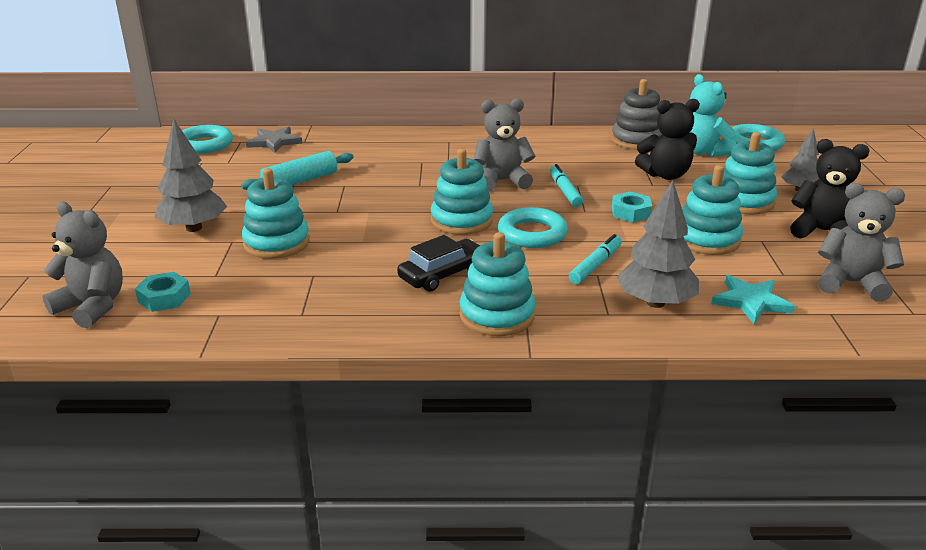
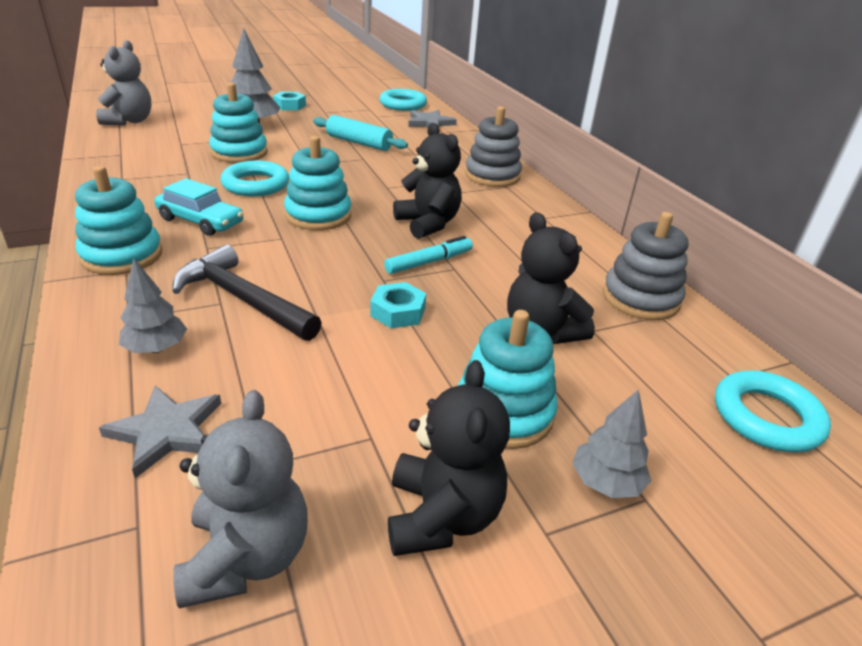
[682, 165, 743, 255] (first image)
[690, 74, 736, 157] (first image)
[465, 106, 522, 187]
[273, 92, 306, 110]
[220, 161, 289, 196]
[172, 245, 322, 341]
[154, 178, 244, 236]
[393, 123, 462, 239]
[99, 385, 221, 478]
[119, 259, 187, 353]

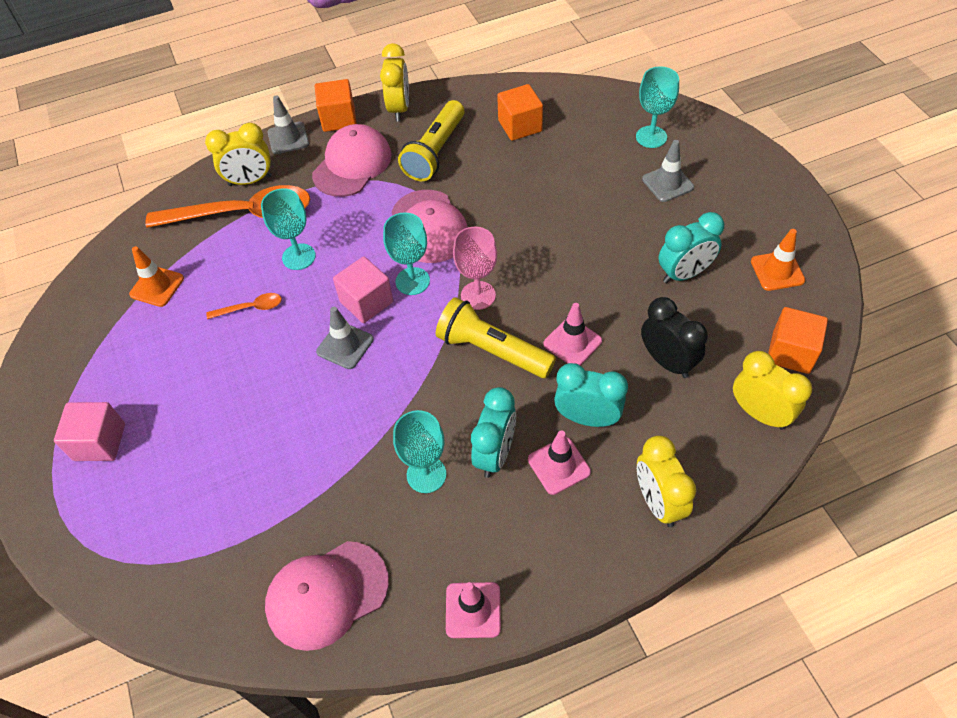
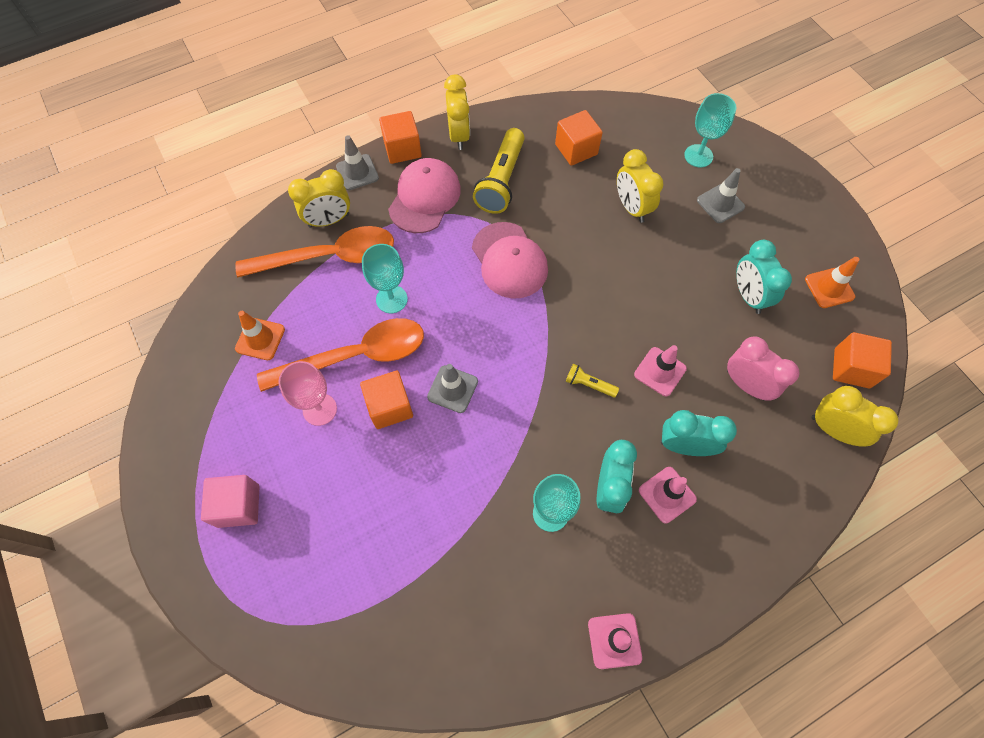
[265, 541, 389, 651] (first image)
[333, 256, 393, 323] (first image)
[383, 212, 430, 295] (first image)
[360, 371, 413, 429]
[278, 361, 337, 426]
[617, 149, 664, 223]
[727, 336, 800, 401]
[736, 240, 792, 314]
[257, 318, 424, 392]
[566, 364, 619, 397]

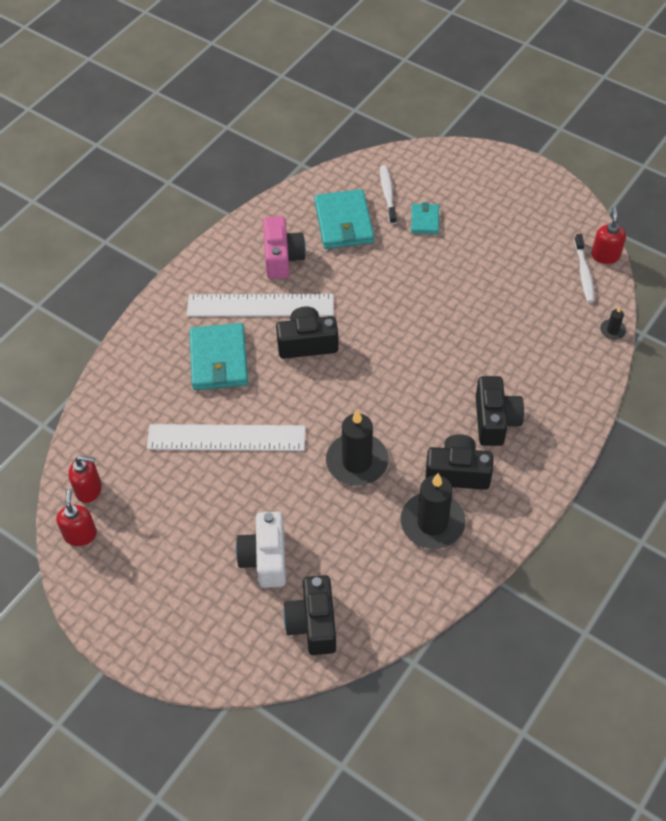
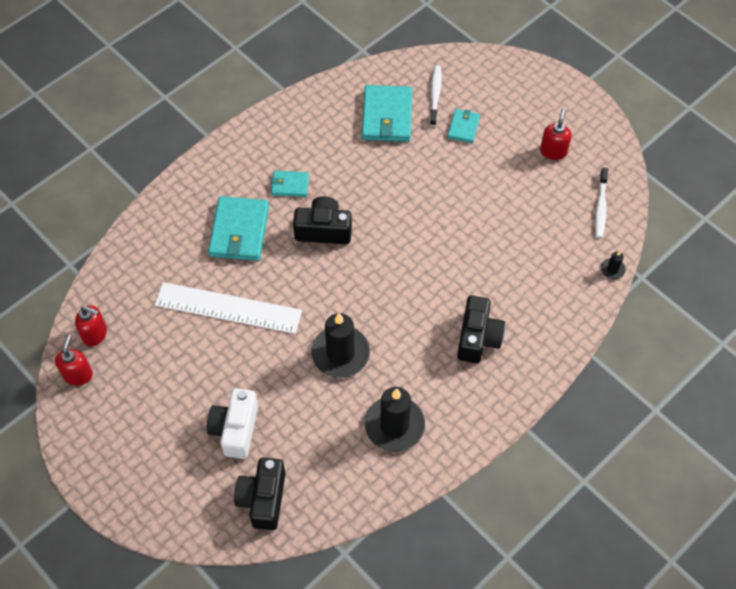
[263, 216, 306, 279] (first image)
[425, 434, 493, 490] (first image)
[540, 108, 572, 160]
[271, 171, 309, 197]

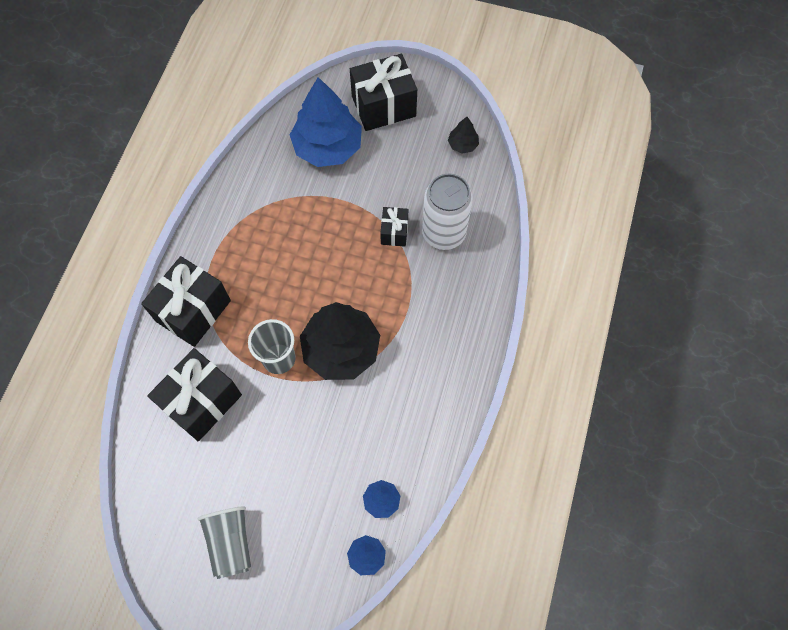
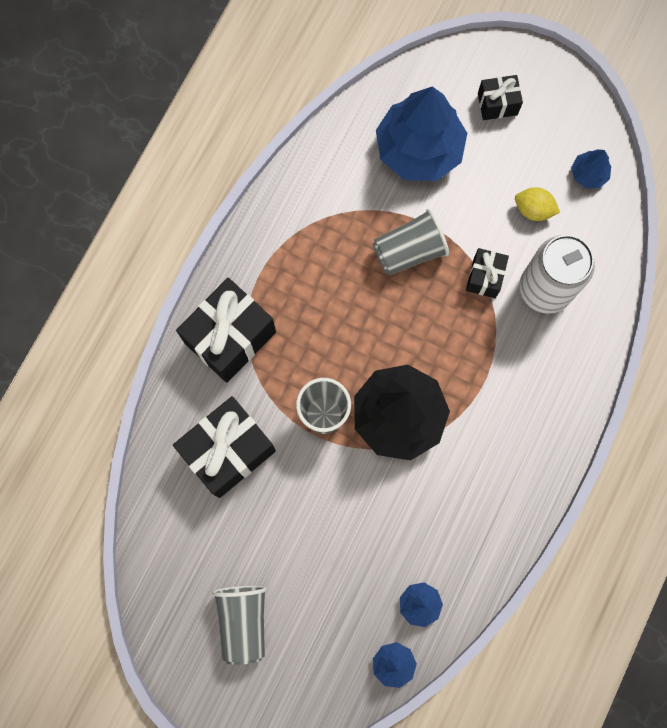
[373, 209, 449, 275]
[515, 187, 560, 221]
[571, 149, 611, 188]
[478, 75, 523, 120]

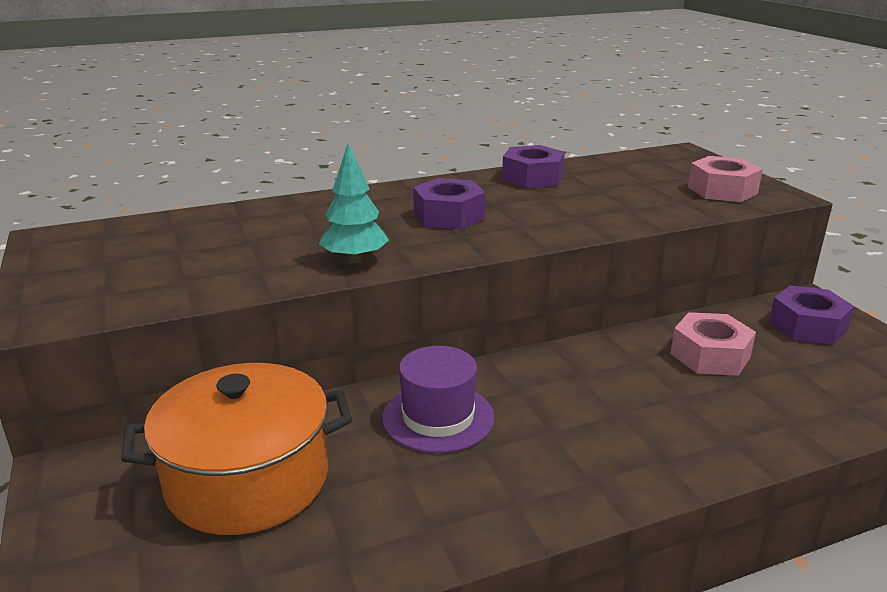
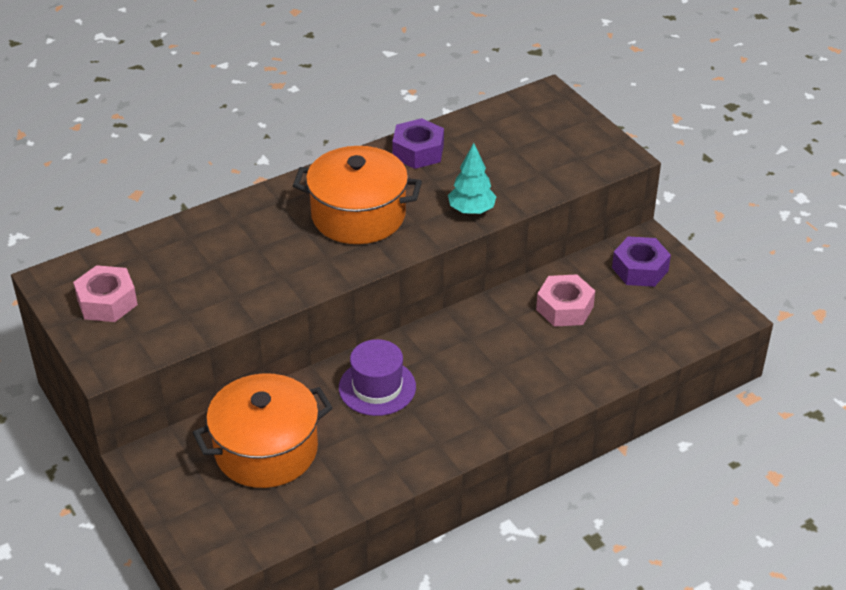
[448, 143, 497, 214]
[73, 265, 138, 322]
[293, 146, 422, 244]

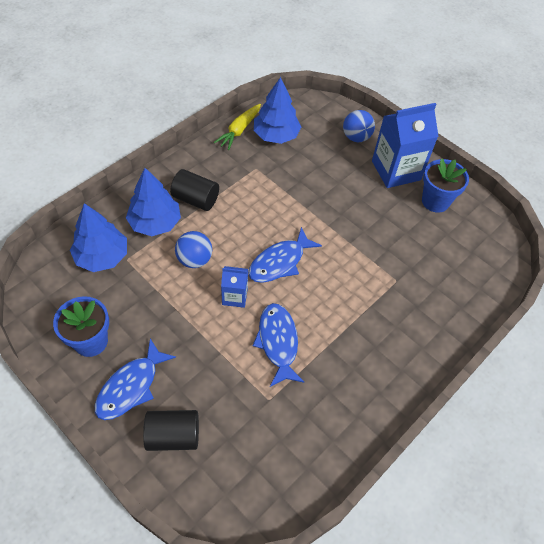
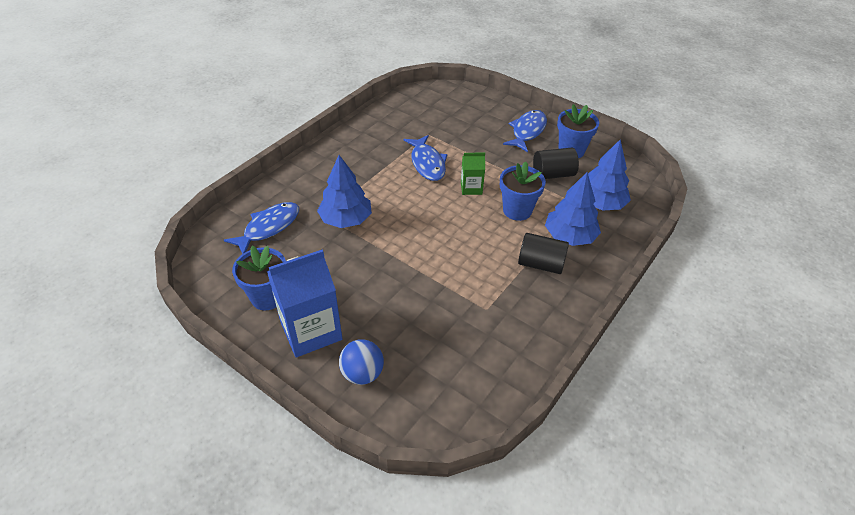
[214, 104, 261, 150] (first image)
[533, 148, 579, 179]
[224, 202, 299, 254]
[317, 155, 372, 228]
[500, 162, 546, 221]
[461, 153, 485, 195]

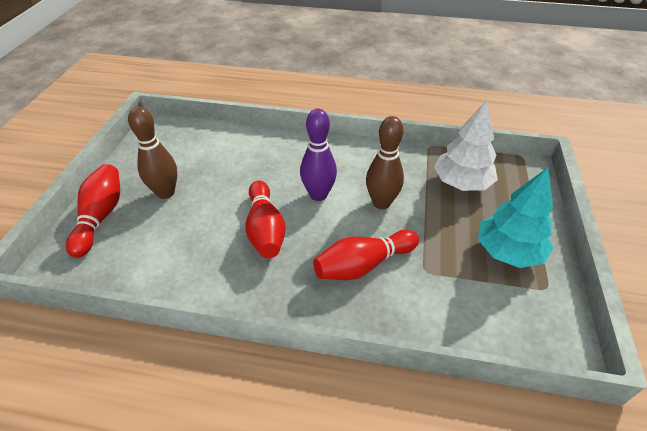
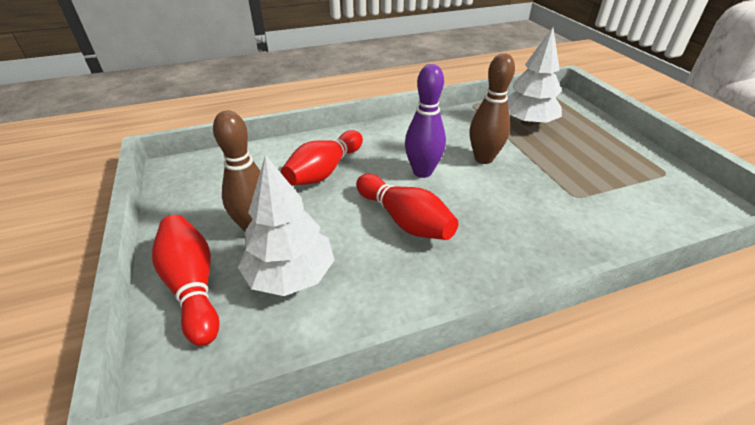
[478, 167, 553, 268] (first image)
[238, 155, 334, 296]
[281, 130, 363, 186]

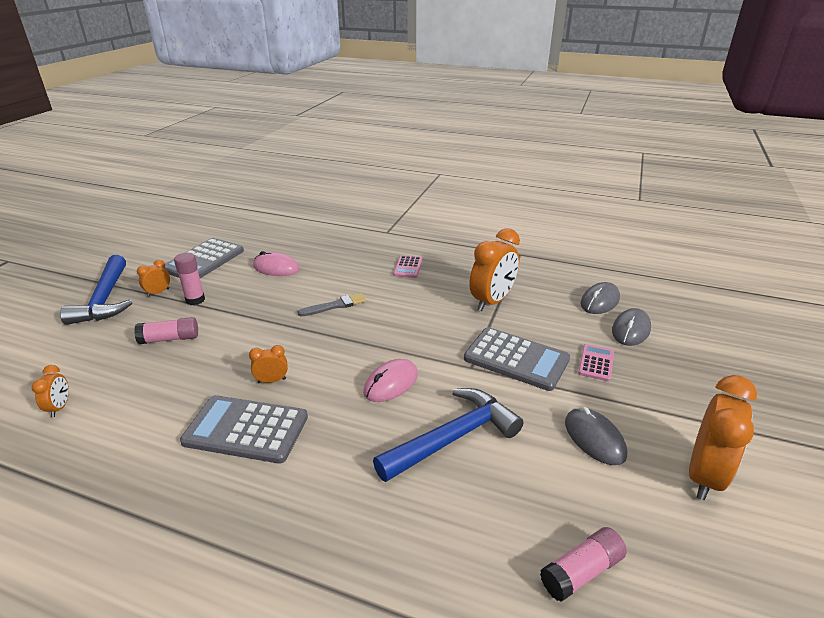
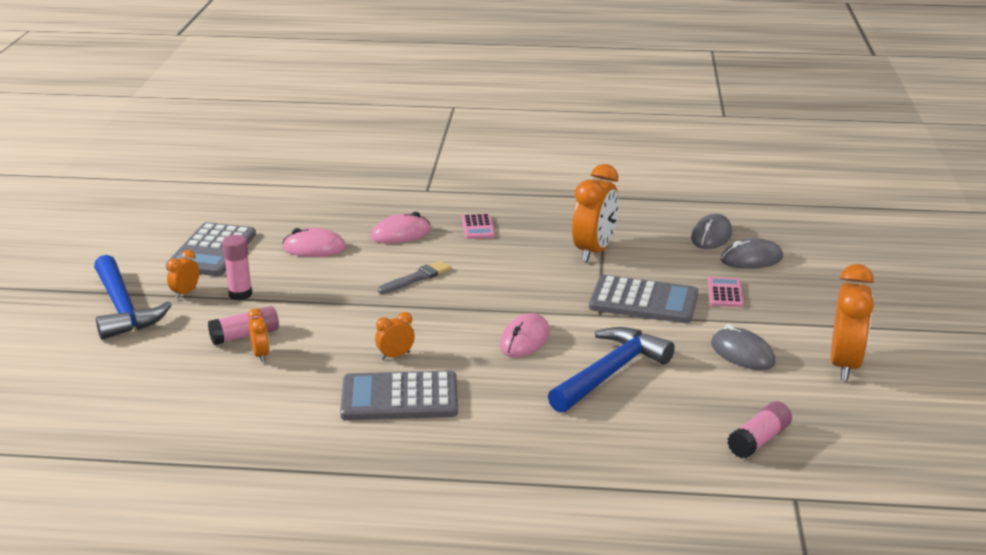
[371, 212, 431, 243]
[248, 308, 269, 362]
[721, 238, 783, 269]

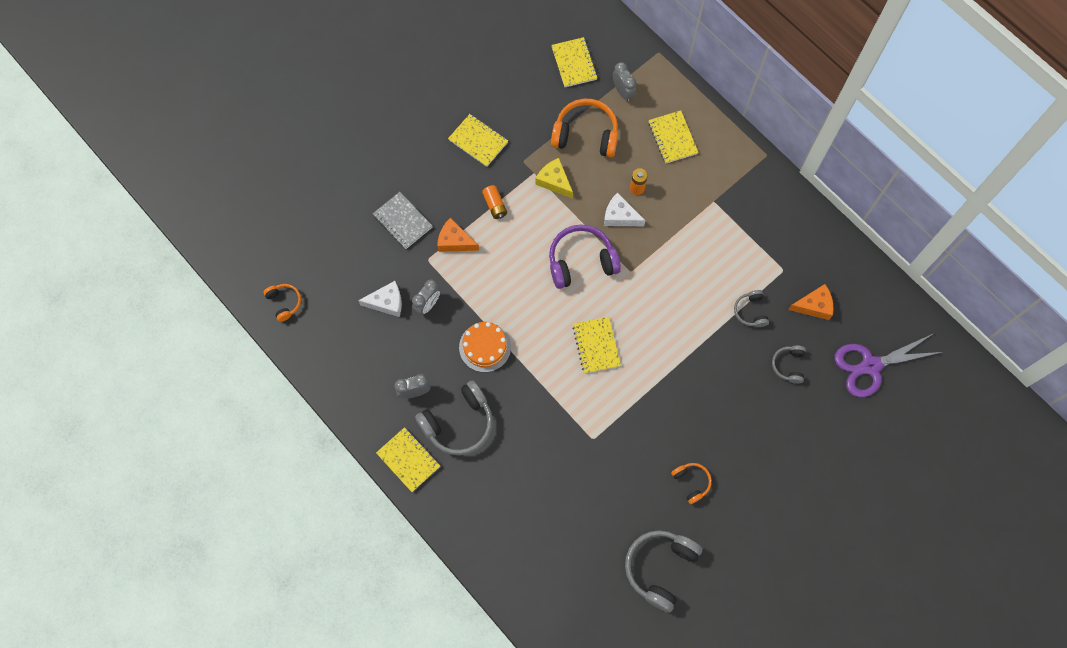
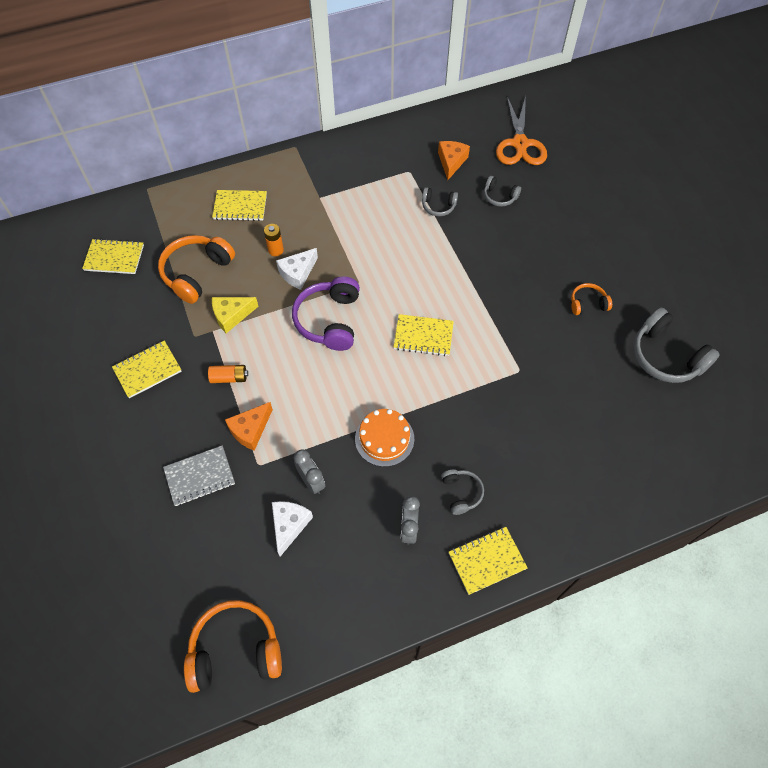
[613, 62, 636, 102] (first image)
[496, 96, 547, 165]
[184, 600, 282, 693]
[441, 469, 484, 515]

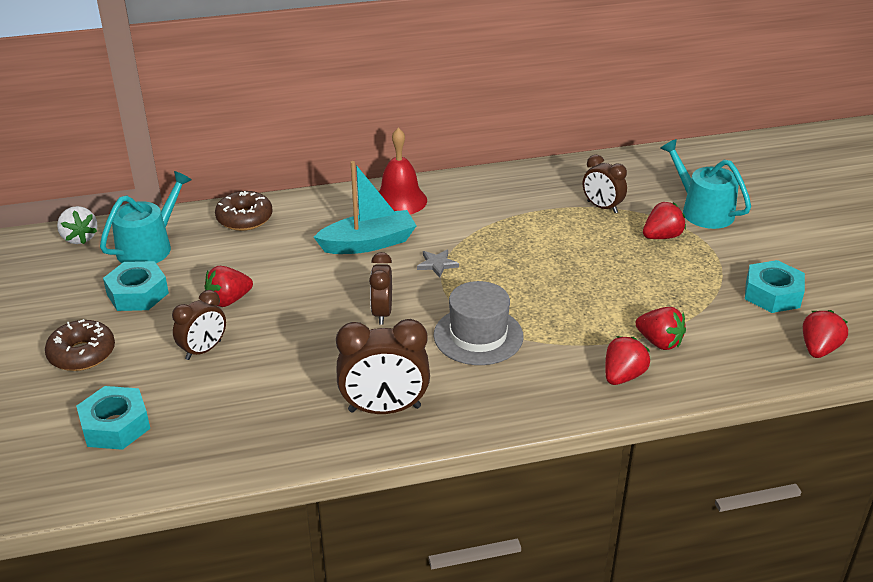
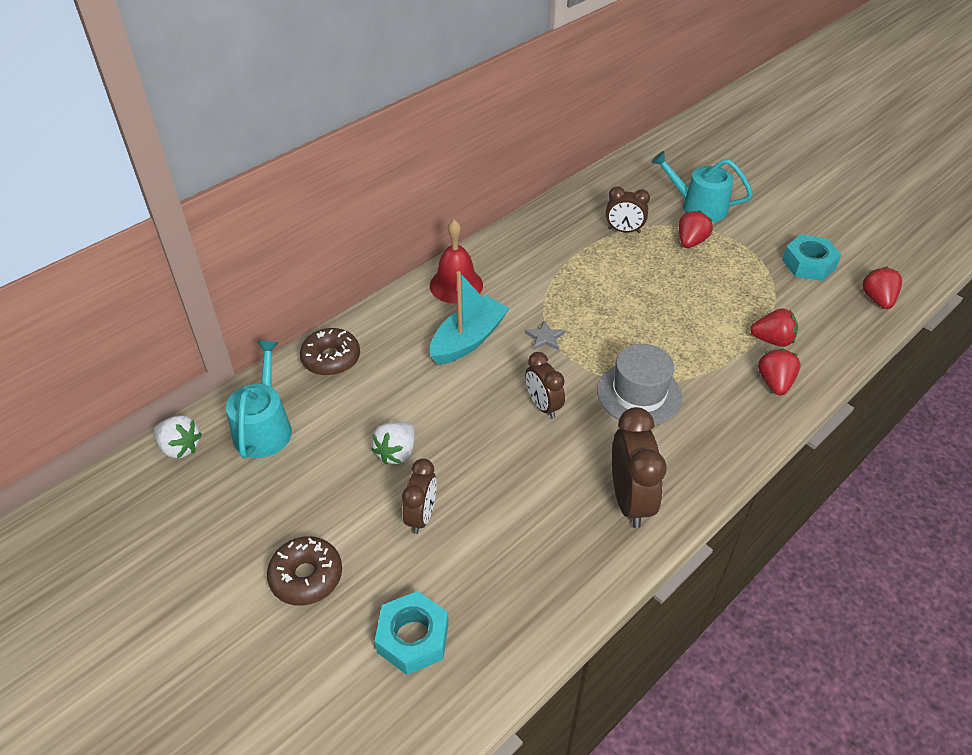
[103, 261, 169, 311] (first image)
[371, 422, 415, 464]
[612, 407, 667, 528]

